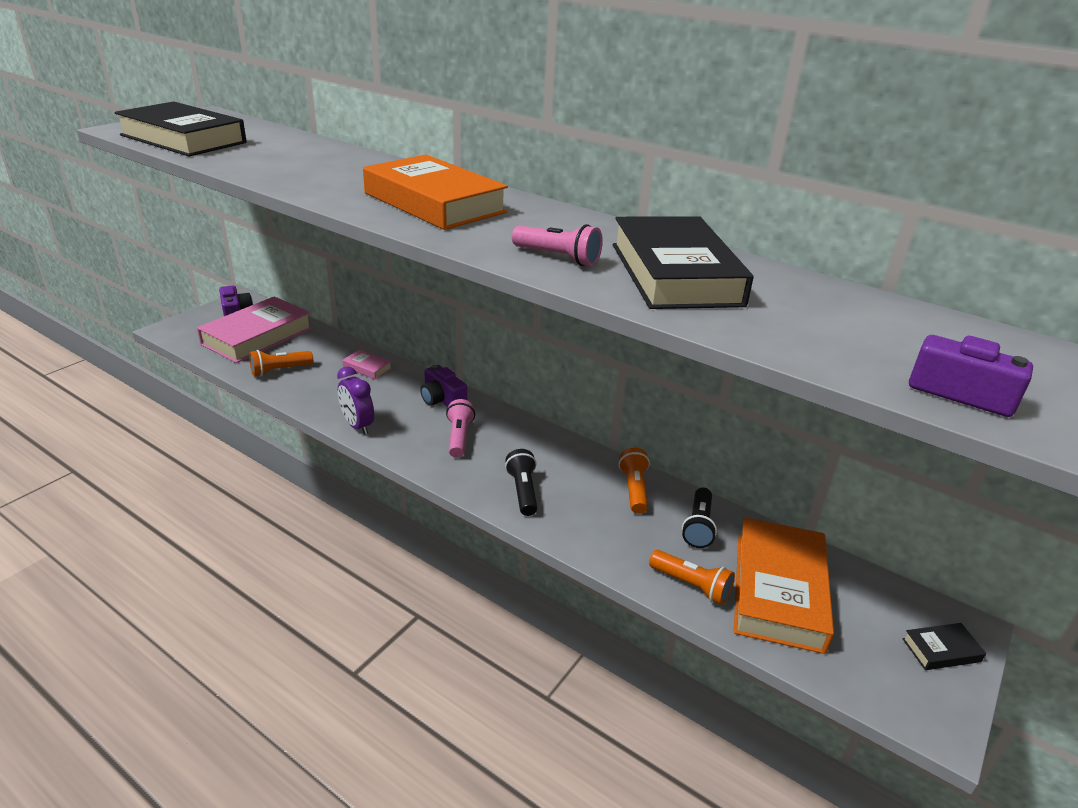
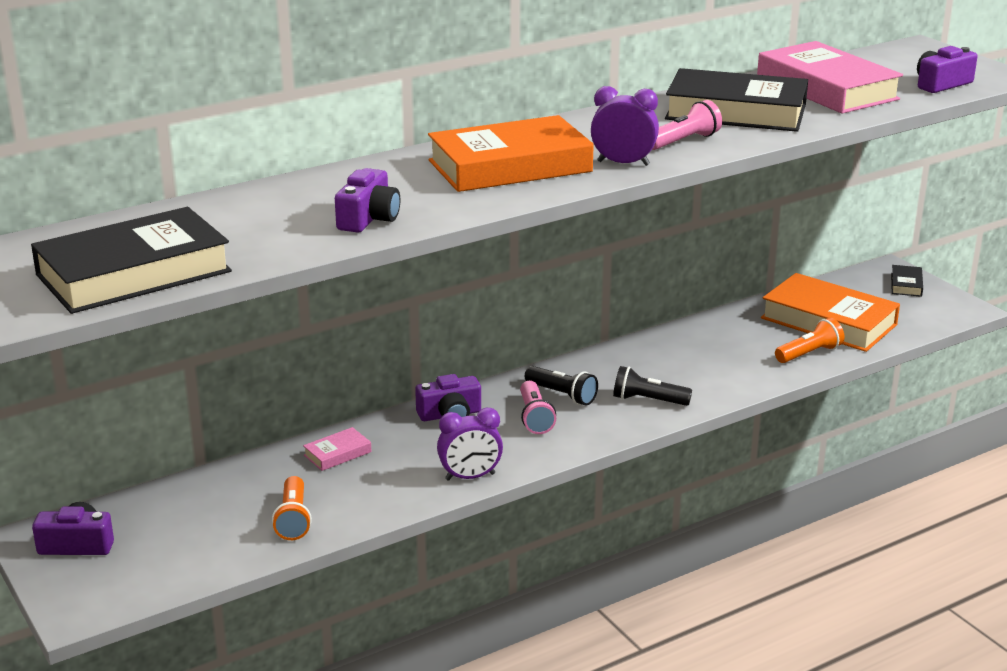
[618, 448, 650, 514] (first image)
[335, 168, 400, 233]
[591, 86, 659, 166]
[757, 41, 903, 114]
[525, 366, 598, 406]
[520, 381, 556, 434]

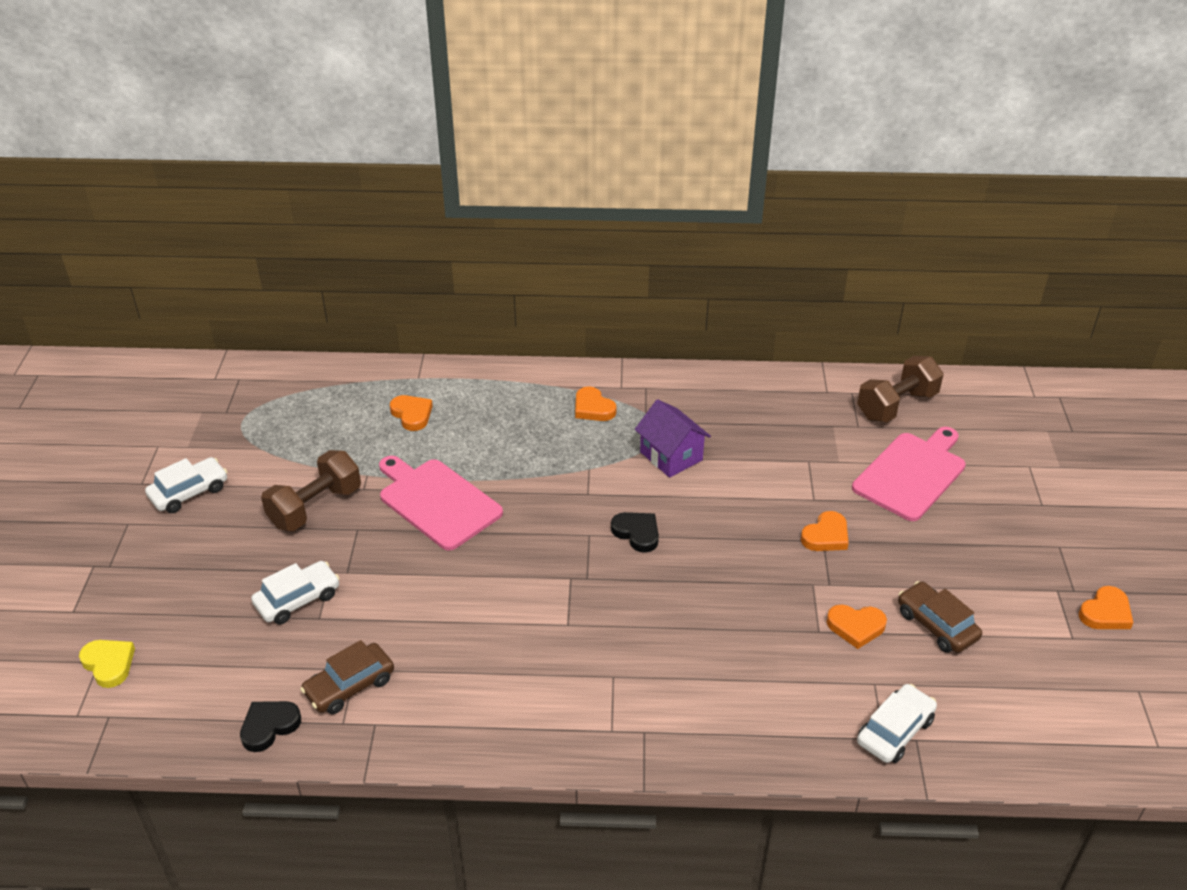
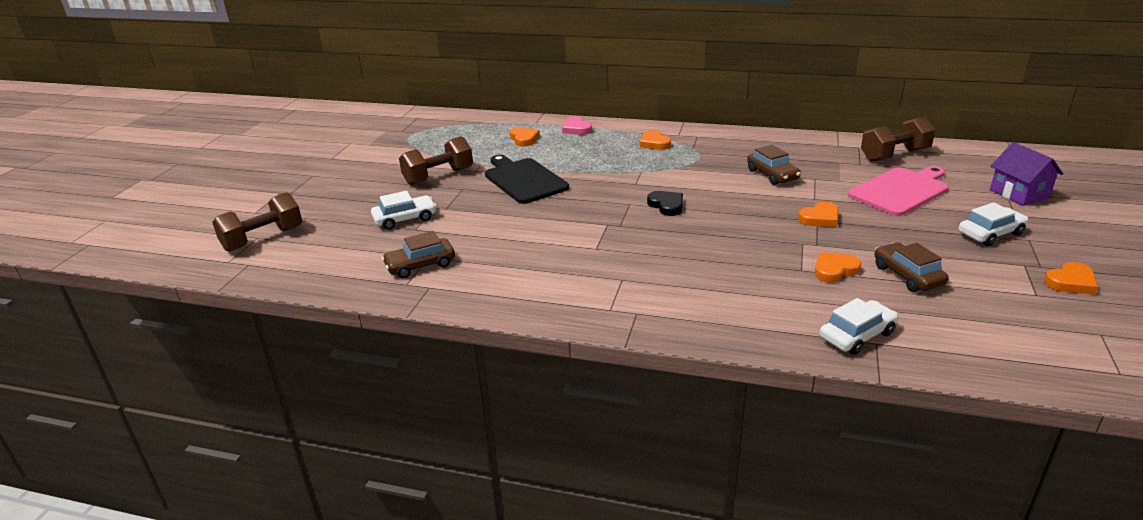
[240, 701, 301, 752] (first image)
[562, 117, 592, 135]
[747, 145, 801, 185]
[959, 202, 1028, 246]
[990, 142, 1063, 206]
[212, 192, 302, 252]
[485, 155, 569, 204]
[815, 252, 862, 283]

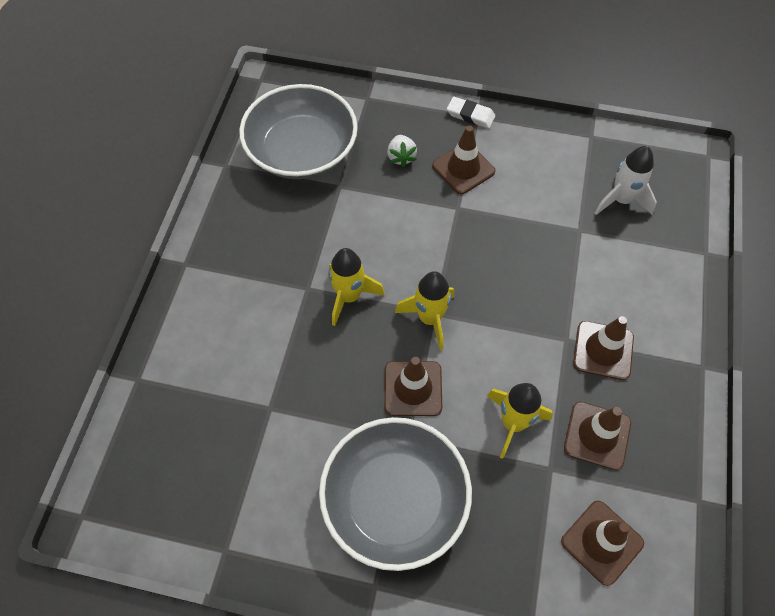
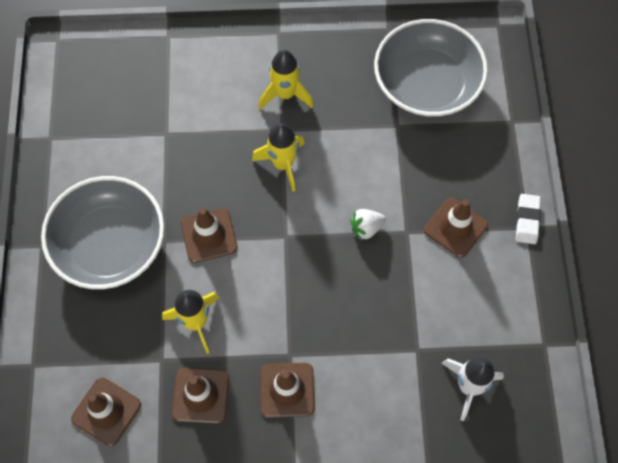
[350, 209, 386, 241]
[259, 50, 313, 110]

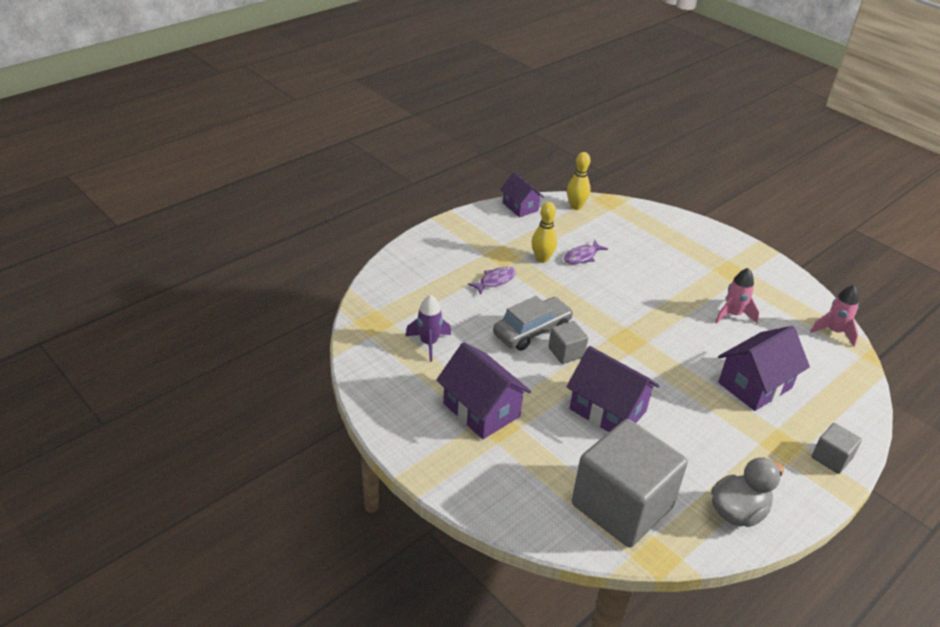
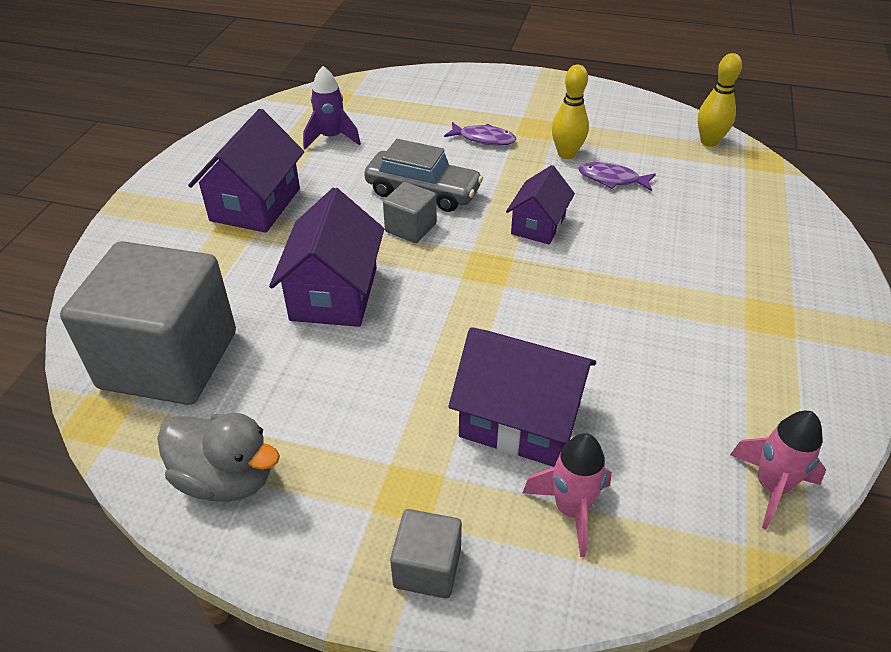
[506, 165, 575, 244]
[523, 433, 612, 557]

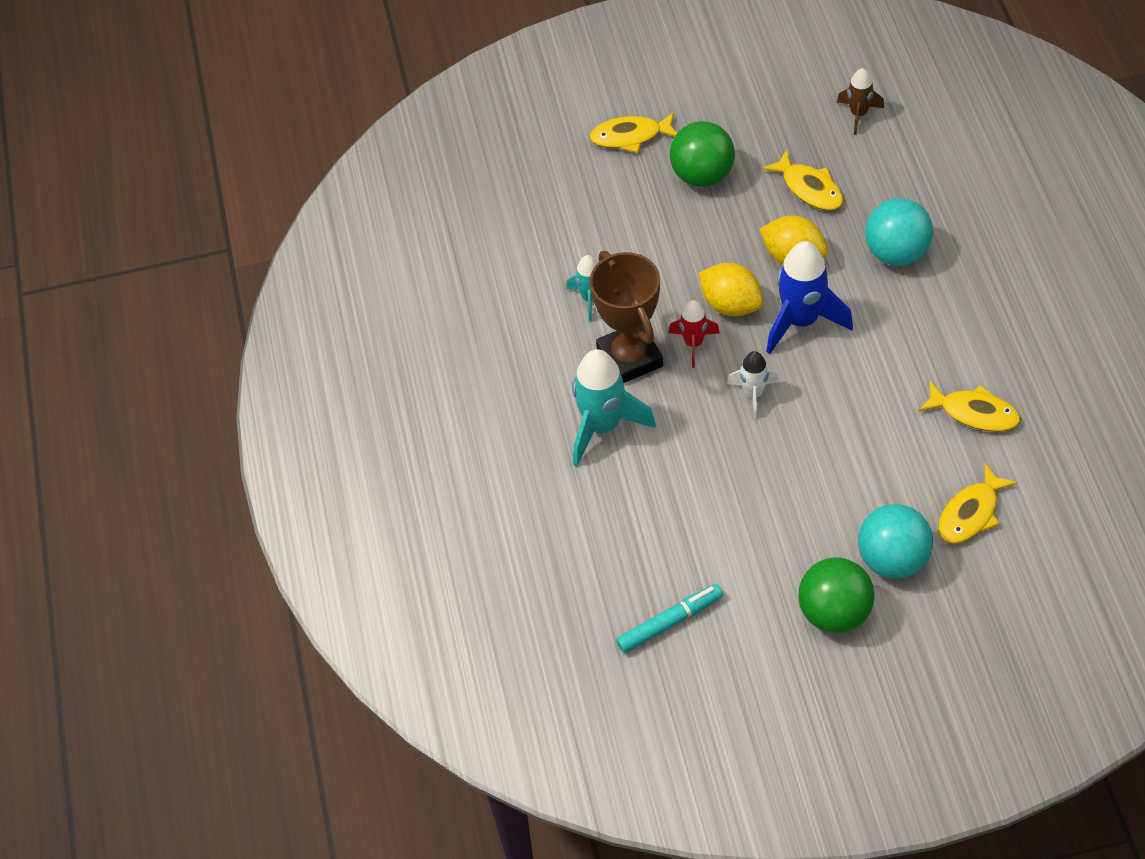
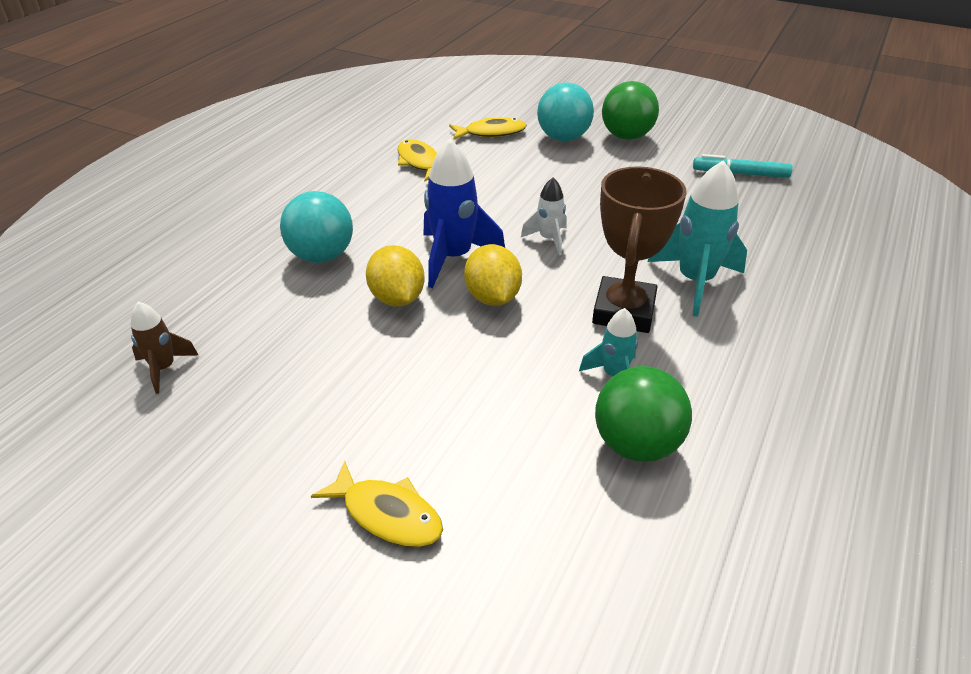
[669, 300, 720, 368] (first image)
[762, 149, 843, 210] (first image)
[595, 366, 692, 462]

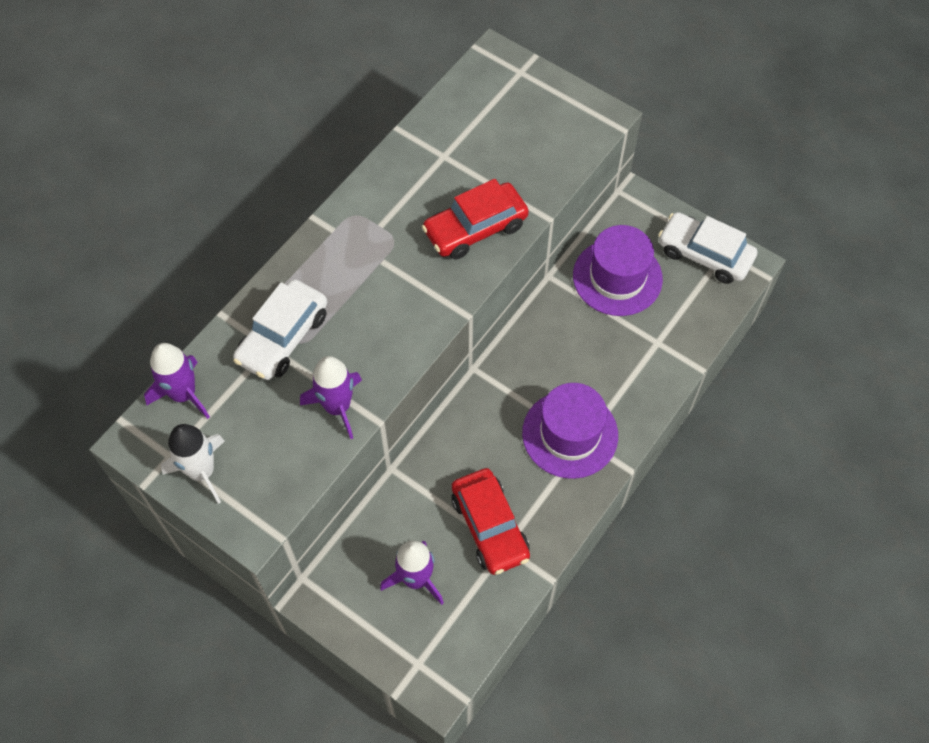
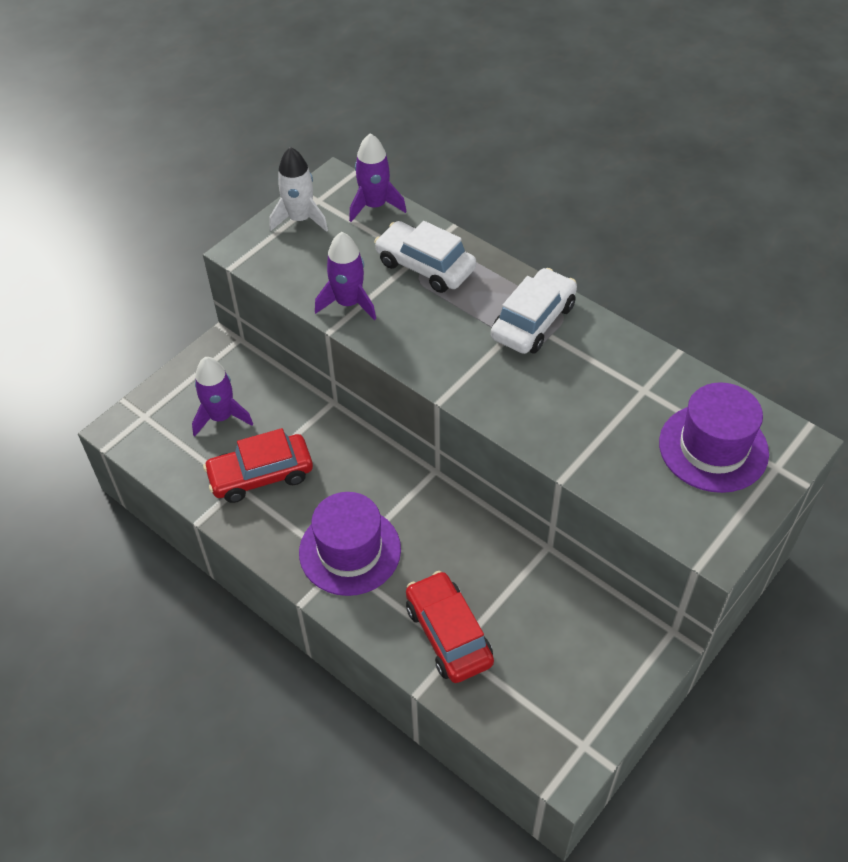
[406, 571, 494, 683]
[659, 382, 769, 493]
[491, 268, 577, 354]

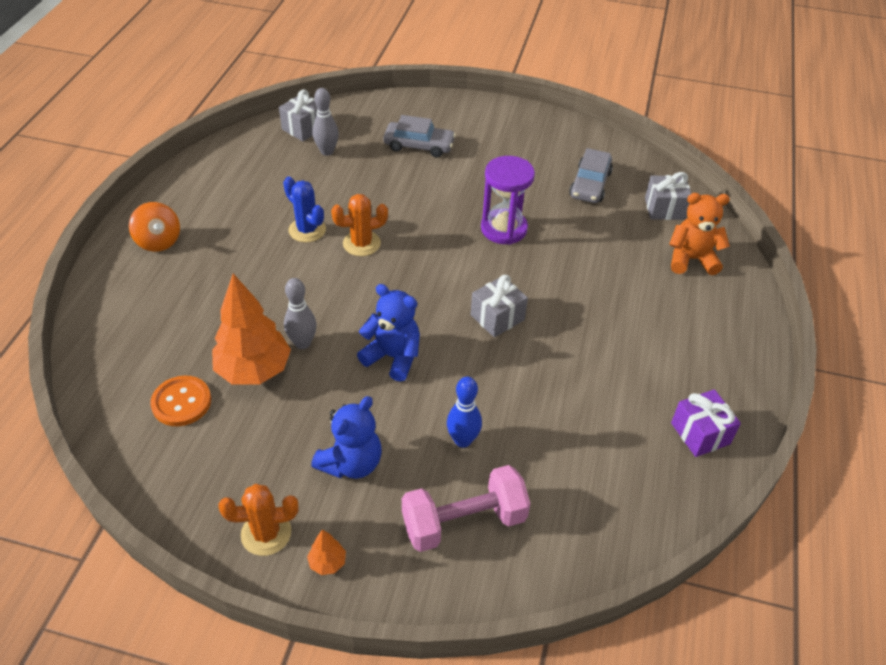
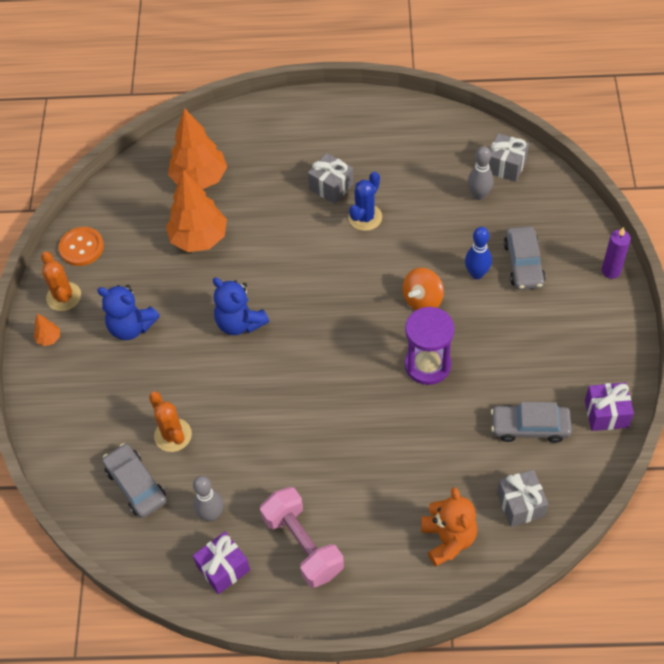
[102, 443, 167, 518]
[168, 108, 227, 189]
[585, 382, 634, 431]
[602, 227, 631, 279]
[403, 268, 444, 310]
[59, 227, 104, 266]
[193, 476, 224, 522]
[149, 391, 192, 452]
[260, 487, 344, 588]
[465, 227, 492, 279]
[308, 153, 354, 204]
[213, 278, 269, 335]

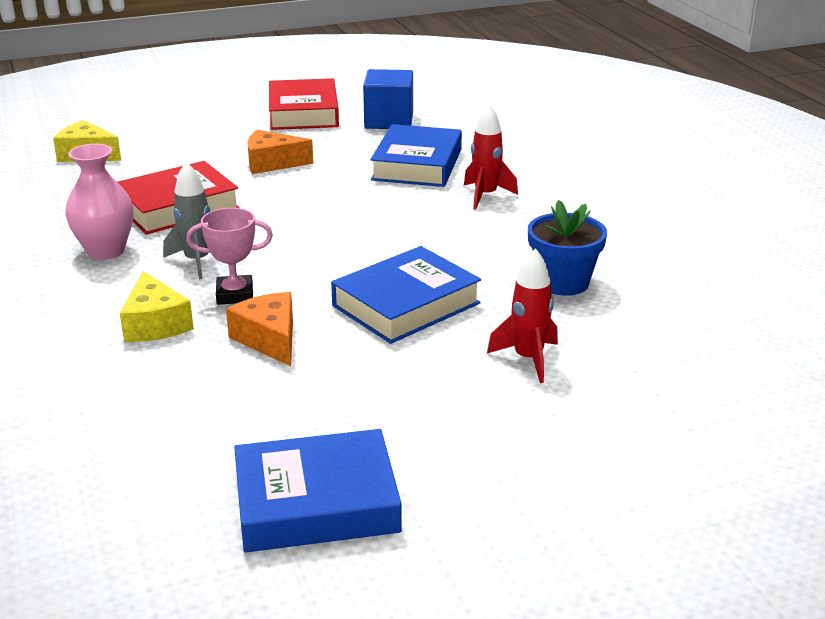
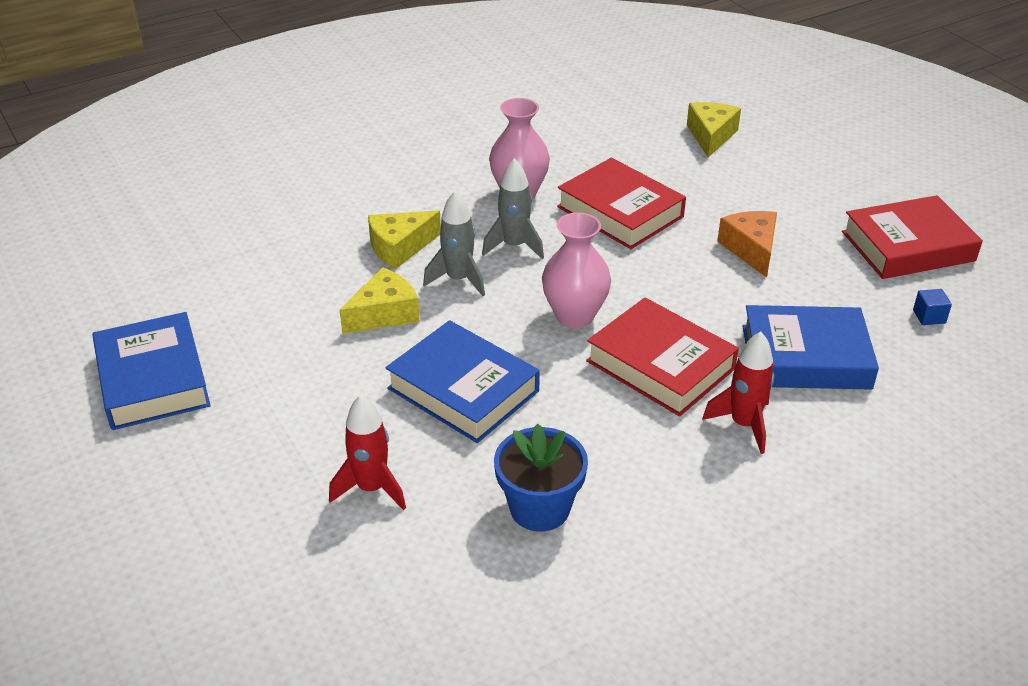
[542, 212, 611, 328]
[586, 298, 739, 416]
[423, 190, 485, 296]
[339, 267, 420, 334]
[913, 289, 952, 325]

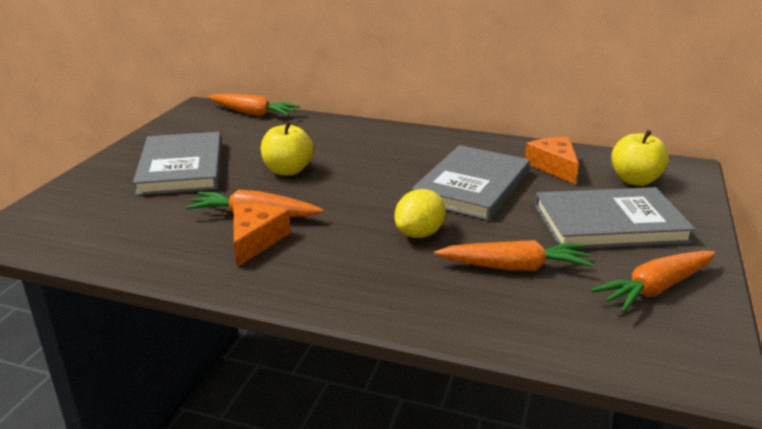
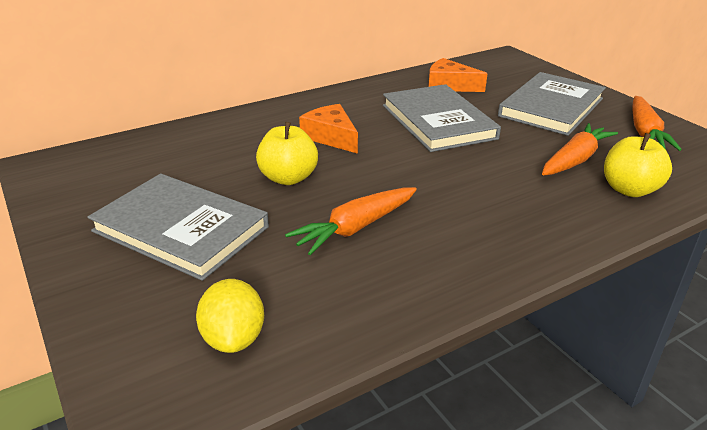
[208, 94, 300, 117] (first image)
[299, 104, 358, 154]
[196, 279, 264, 353]
[604, 133, 672, 197]

